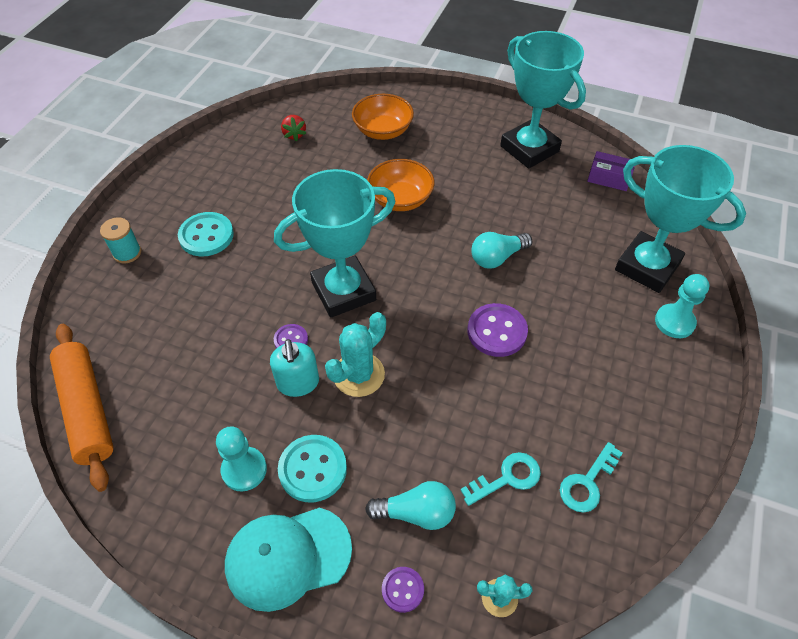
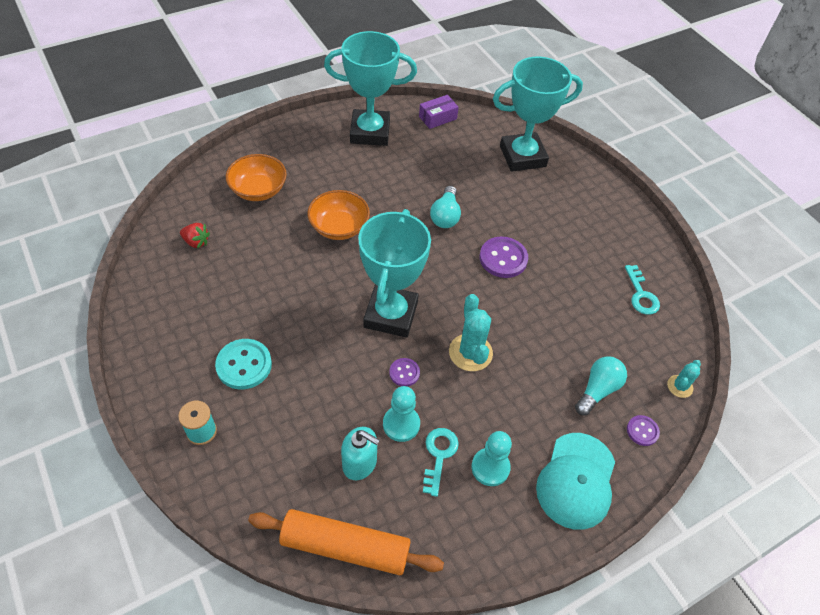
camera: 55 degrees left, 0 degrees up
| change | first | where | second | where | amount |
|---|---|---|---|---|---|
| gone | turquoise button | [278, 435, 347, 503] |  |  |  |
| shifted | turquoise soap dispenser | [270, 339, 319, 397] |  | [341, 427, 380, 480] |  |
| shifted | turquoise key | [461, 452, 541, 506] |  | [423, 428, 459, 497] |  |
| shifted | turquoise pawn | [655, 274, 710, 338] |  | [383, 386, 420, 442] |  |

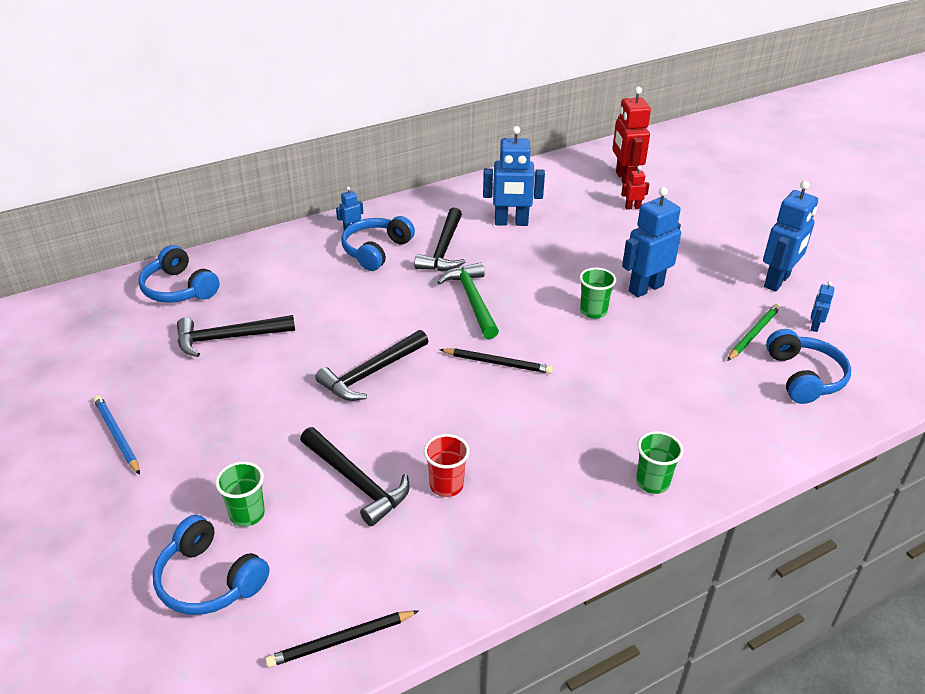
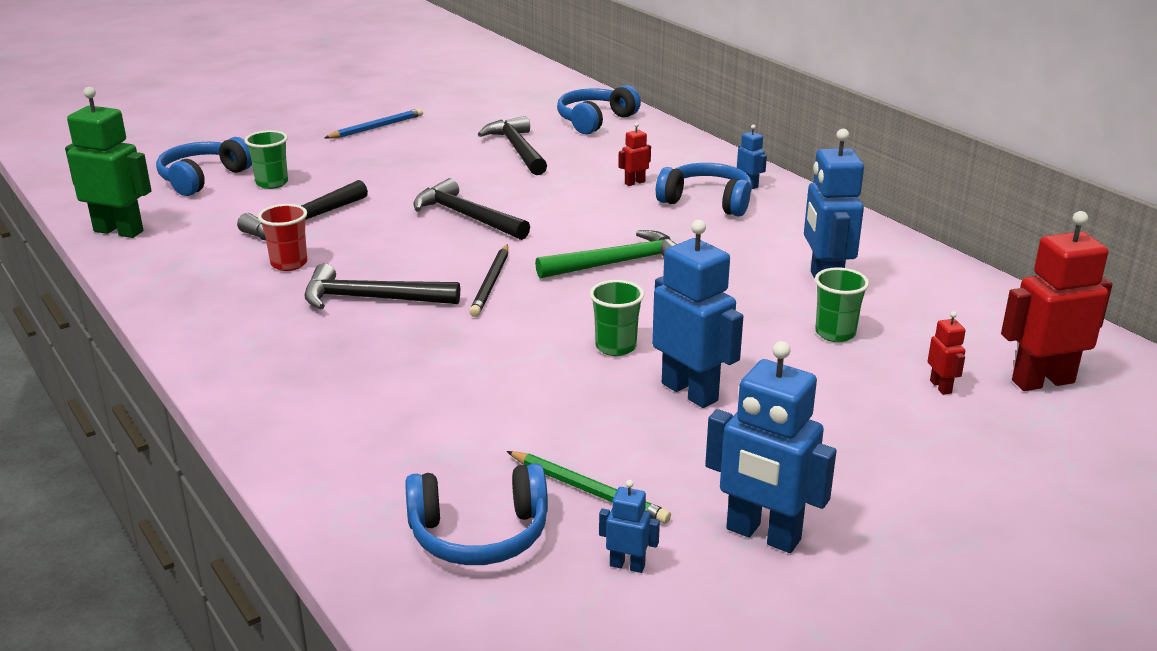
camera: 85 degrees right, 10 degrees down
| change | first | where | second | where | amount |
|---|---|---|---|---|---|
| new |  |  | red robot | [618, 123, 651, 186] |  |
| shifted | black hammer | [414, 208, 465, 271] |  | [304, 263, 460, 309] |  |
| shifted | green cup | [636, 431, 683, 494] |  | [815, 267, 869, 342] |  |
| swapped | black pencil | [265, 610, 419, 668] | green robot | [65, 87, 151, 238] |  |

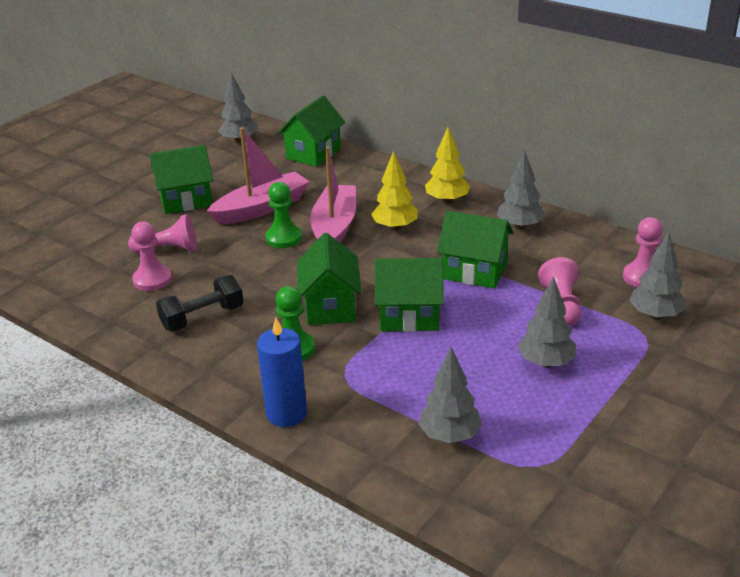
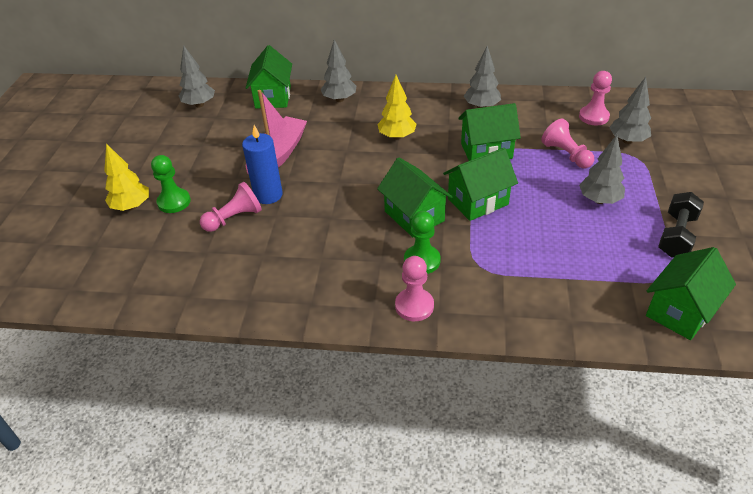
camera: 30 degrees left, 10 degrees up
| change | first | where | second | where | amount |
|---|---|---|---|---|---|
| gone | pink boat | [310, 146, 356, 243] |  |  |  |
| shifted | pink pawn | [131, 221, 172, 291] |  | [395, 256, 434, 321] |  |
| shifted | green house | [150, 145, 213, 214] |  | [646, 247, 736, 340] |  |
| shifted | black dumbbell | [156, 275, 244, 331] |  | [658, 192, 704, 258] |  |
| shifted | blue candle | [257, 318, 307, 427] |  | [242, 125, 283, 204] |  |
| shifted | green pawn | [266, 182, 302, 248] |  | [151, 155, 191, 213] |  |
| shifted | grey tree | [418, 347, 482, 443] |  | [320, 39, 356, 102] |  |
| shifted | yellow tree | [425, 127, 470, 204] |  | [104, 144, 149, 211] |  |

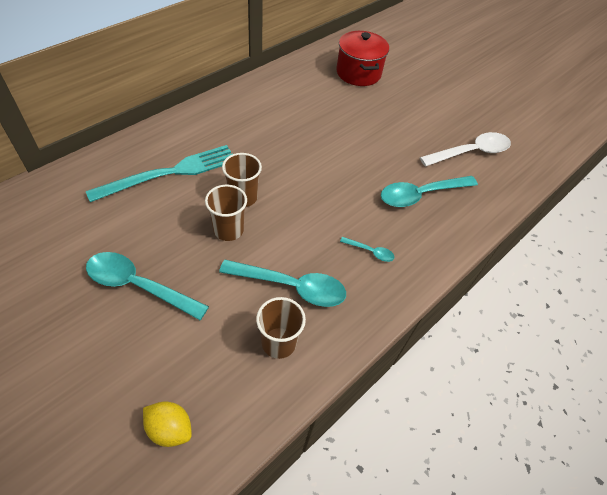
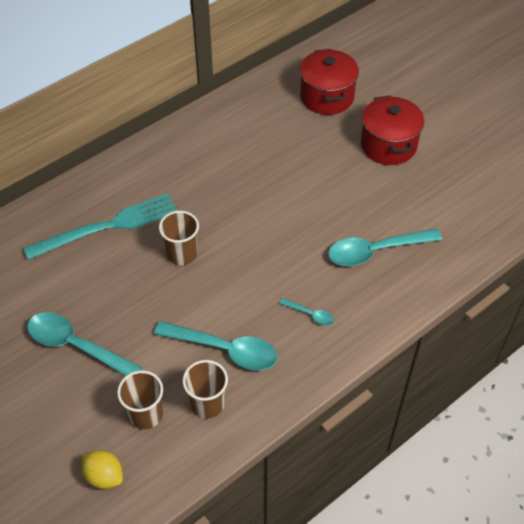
camera: 10 degrees right, 0 degrees up
| change | first | where | second | where | amount |
|---|---|---|---|---|---|
| gone | white spoon | [420, 132, 511, 166] |  |  |  |
| new |  |  | red pot | [361, 95, 424, 165] |  |
| shifted | brown cup | [205, 184, 247, 241] |  | [117, 370, 163, 429] |  |

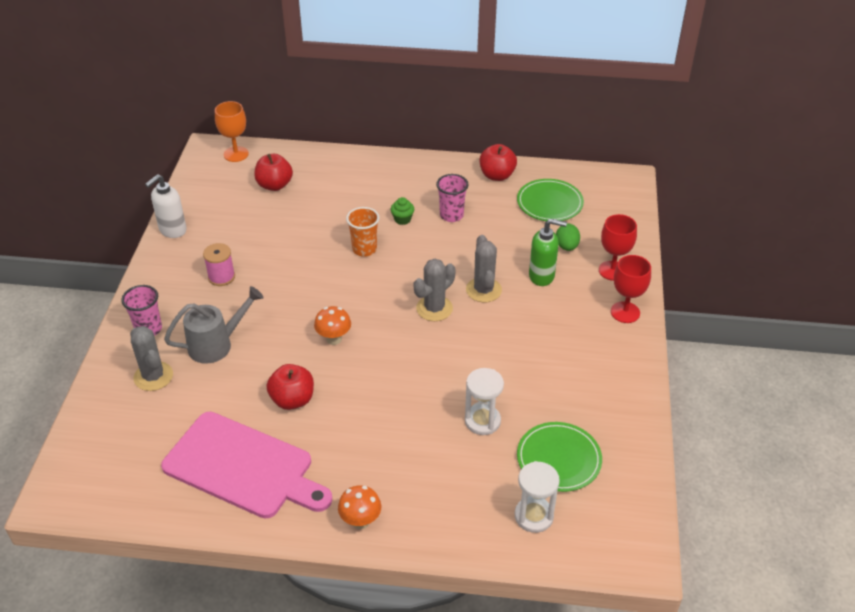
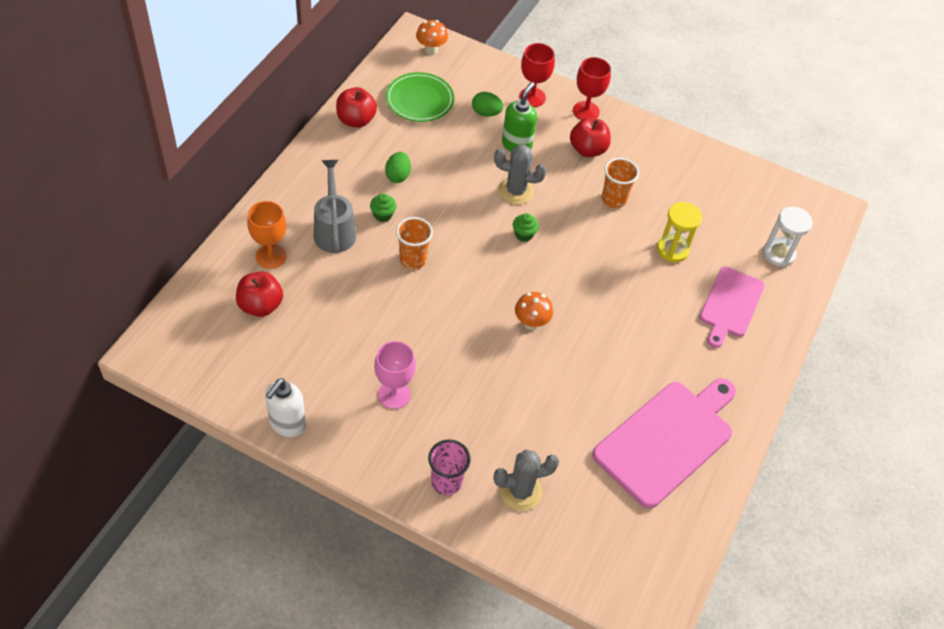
camera: 75 degrees left, 10 degrees up
| change | first | where | second | where | amount |
|---|---|---|---|---|---|
| gone | green plate | [517, 422, 602, 492] |  |  |  |
| new |  |  | orange cup | [602, 158, 639, 208] |  |
| new |  |  | pink cutting board | [700, 266, 765, 348] |  |
| shifted | grey watering can | [164, 286, 264, 364] |  | [314, 160, 356, 253] |  |
| shifted | orange goblet | [215, 101, 249, 162] |  | [247, 201, 287, 269] |  |
| shifted | red apple | [267, 364, 314, 410] |  | [570, 117, 611, 157] |  |
| shifted | orange mushroom | [338, 485, 381, 529] |  | [416, 20, 448, 55] |  |
| swapped | pink spool | [203, 243, 235, 286] | pink goblet | [374, 341, 416, 409] |  |
| swapped | grey cactus | [413, 259, 456, 321] | green cupcake | [513, 213, 539, 242] |  |
| swapped | pink cup | [436, 174, 469, 222] | green egg | [385, 152, 411, 183] |  |
| repainted | white hourglass | [465, 368, 504, 435] | yellow hourglass | [657, 202, 702, 263] |  |
| rotated | white soap dispenser | [145, 174, 187, 238] |  | [265, 378, 306, 437] | 60 degrees clockwise |

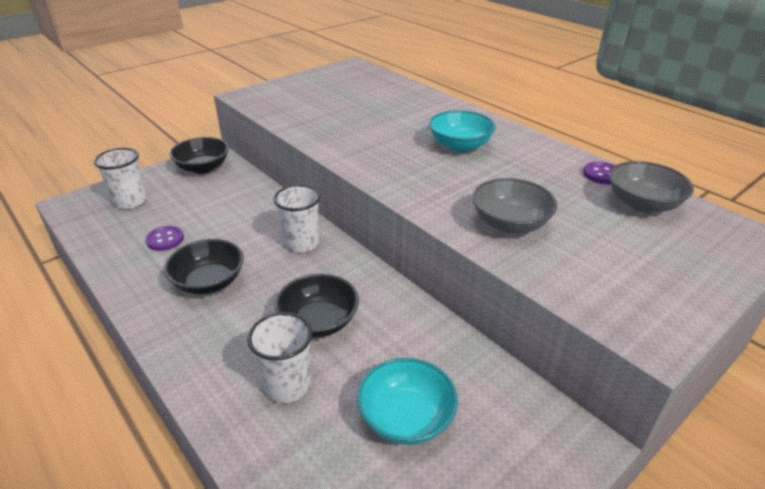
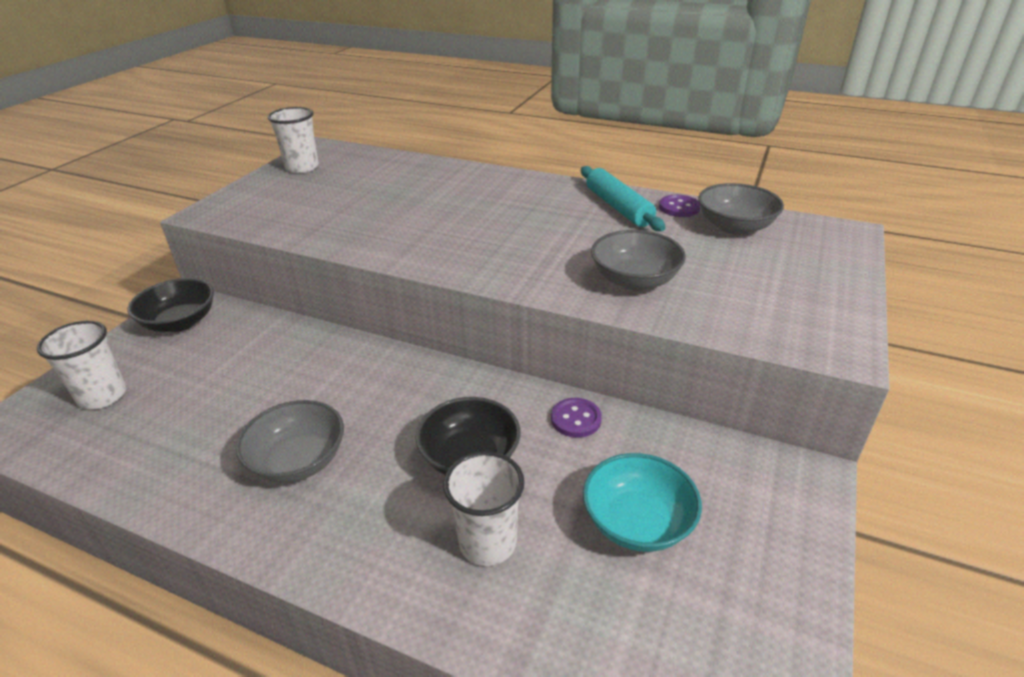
camera: 25 degrees left, 0 degrees up
| change | first | where | second | where | amount |
|---|---|---|---|---|---|
| gone | turquoise bowl | [429, 110, 496, 152] |  |  |  |
| new |  |  | turquoise rolling pin | [581, 166, 666, 231] |  |
| shifted | purple button | [145, 226, 184, 251] |  | [551, 398, 602, 438] |  |
| shifted | white cup | [273, 185, 320, 252] |  | [268, 107, 319, 173] |  |
| repainted | black bowl | [164, 239, 244, 294] | grey bowl | [236, 400, 344, 483] |  |

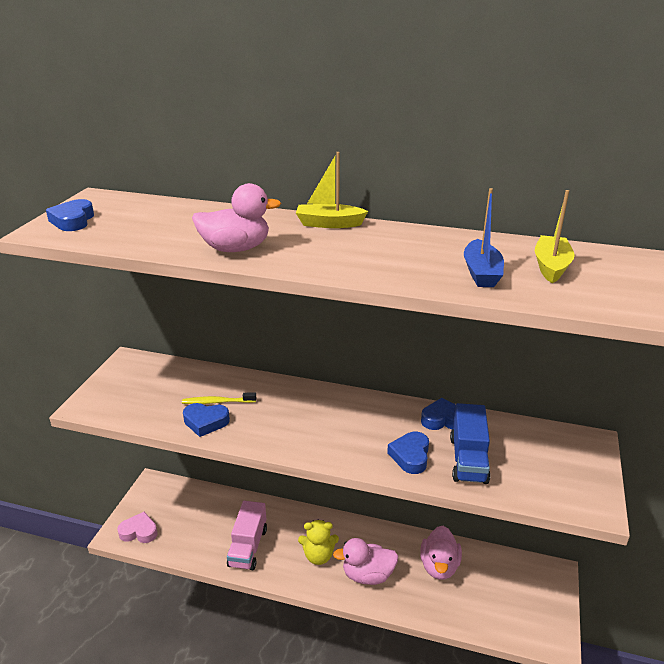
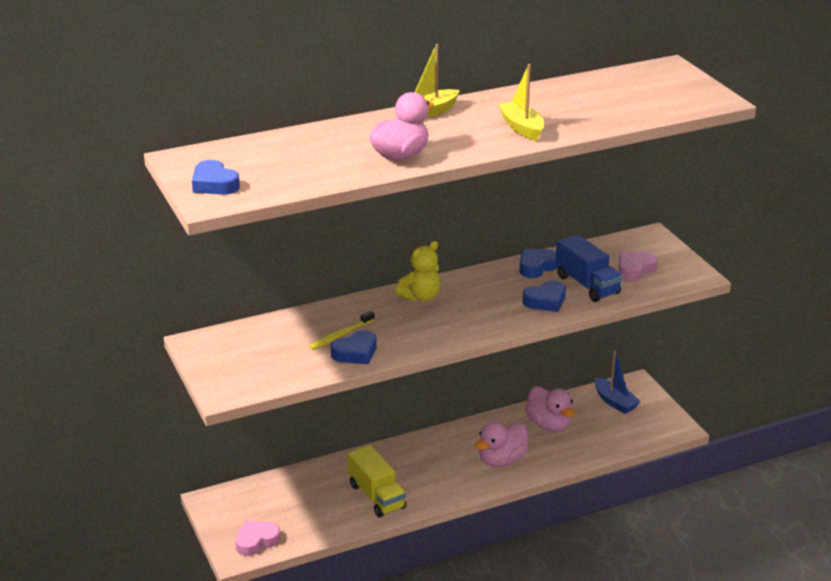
camera: 40 degrees left, 0 degrees up
| change | first | where | second | where | amount |
|---|---|---|---|---|---|
| new |  |  | pink heart | [619, 252, 658, 281] |  |
| shifted | yellow teddy bear | [298, 520, 339, 565] |  | [395, 241, 441, 301] |  |
| shifted | blue boat | [464, 188, 504, 287] |  | [594, 350, 640, 414] |  |
| shifted | yellow boat | [535, 190, 575, 283] |  | [498, 64, 544, 141] |  |
| repainted | pink truck | [227, 501, 267, 570] | yellow truck | [348, 445, 406, 518] |  |
| rotated | blue heart | [387, 432, 429, 474] |  | [523, 280, 566, 312] | 90 degrees counterclockwise |

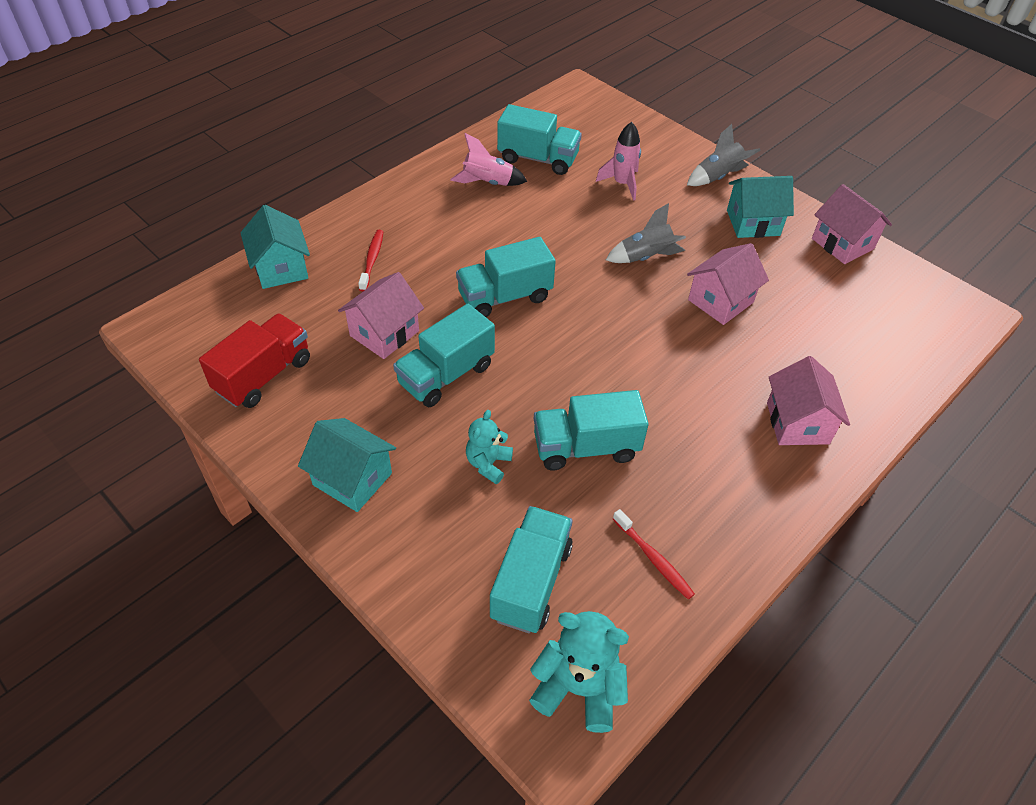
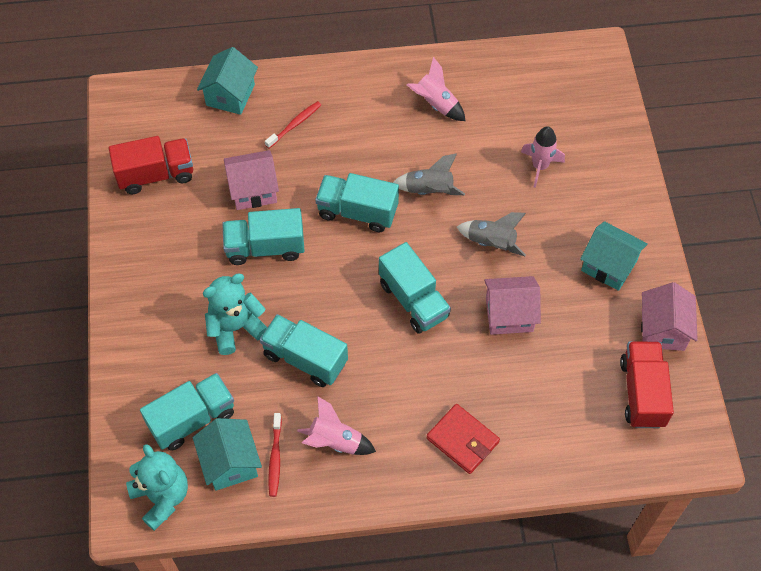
camera: 40 degrees right, 10 degrees up
| change | first | where | second | where | amount |
|---|---|---|---|---|---|
| new |  |  | pink rocket | [297, 396, 376, 455] |  |
| new |  |  | red truck | [620, 341, 674, 428] |  |
| shifted | turquoise house | [298, 418, 396, 512] |  | [193, 418, 262, 491] |  |
| shifted | turquoise truck | [497, 104, 582, 175] |  | [379, 242, 451, 334] |  |
| shifted | grey rocket | [687, 124, 761, 186] |  | [393, 153, 465, 195] |  |
| swapped | pink house | [767, 356, 850, 445] | red wallet | [426, 404, 500, 474] |  |
| scaled | turquoise teddy bear | [466, 410, 513, 484] |  | [203, 273, 268, 355] | x1.59 |

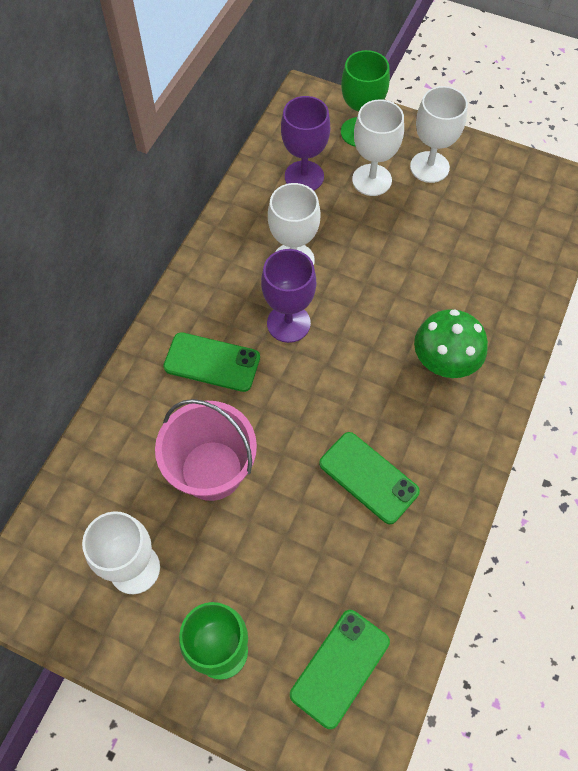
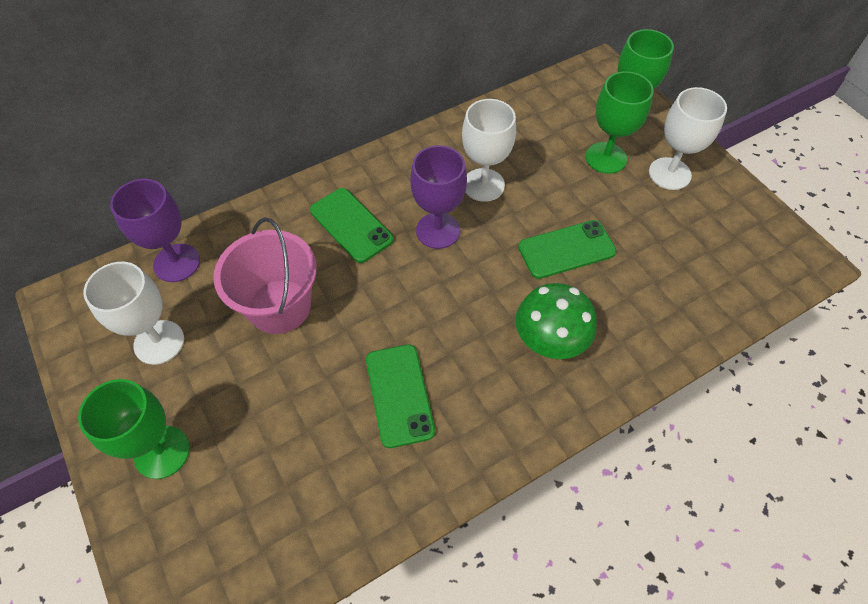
camera: 35 degrees right, 5 degrees down
| change | first | where | second | where | amount |
|---|---|---|---|---|---|
| shifted | purple goblet | [281, 96, 330, 191] |  | [110, 179, 200, 282] |  |
| shifted | green phone | [290, 610, 390, 729] |  | [518, 220, 617, 279] |  |
| repainted | white goblet | [352, 100, 404, 196] | green goblet | [586, 71, 654, 174] |  |

